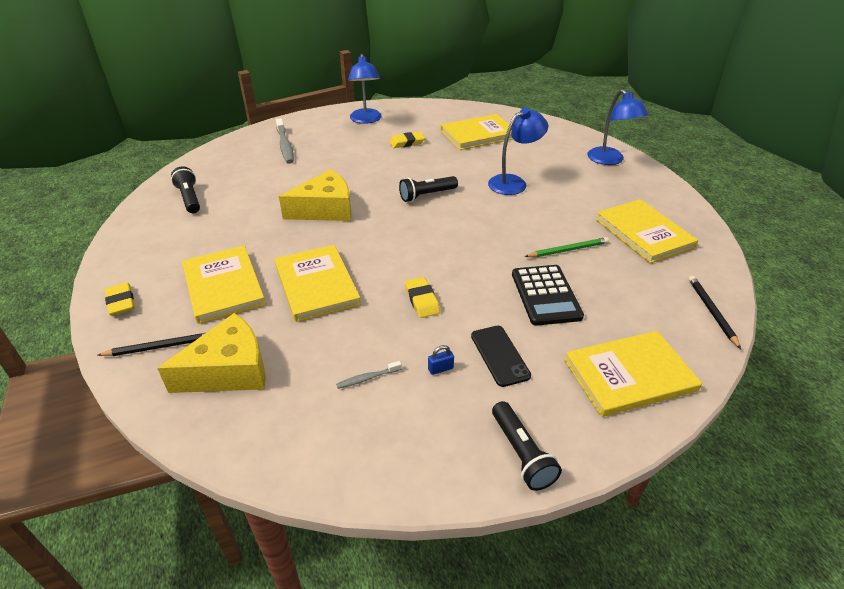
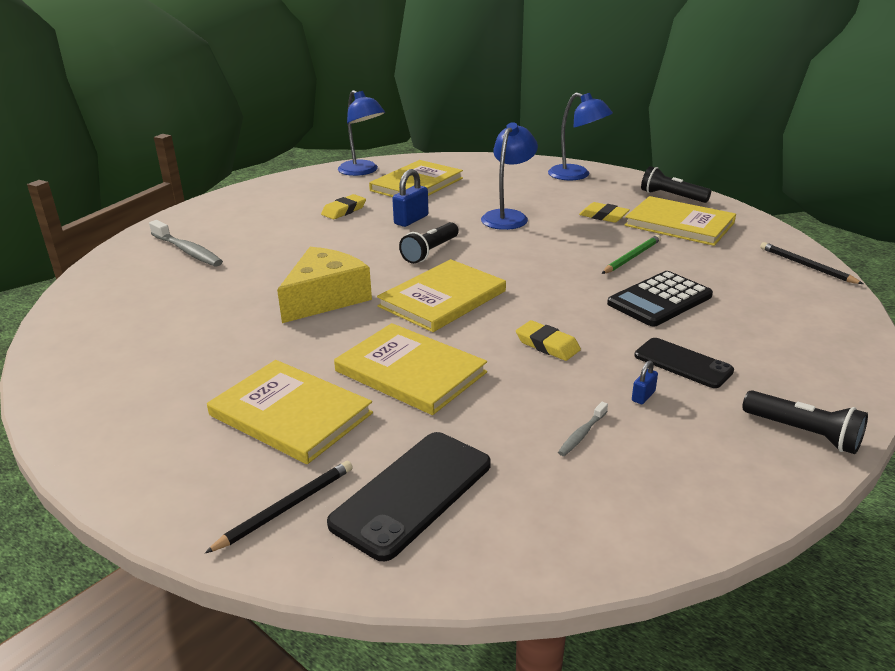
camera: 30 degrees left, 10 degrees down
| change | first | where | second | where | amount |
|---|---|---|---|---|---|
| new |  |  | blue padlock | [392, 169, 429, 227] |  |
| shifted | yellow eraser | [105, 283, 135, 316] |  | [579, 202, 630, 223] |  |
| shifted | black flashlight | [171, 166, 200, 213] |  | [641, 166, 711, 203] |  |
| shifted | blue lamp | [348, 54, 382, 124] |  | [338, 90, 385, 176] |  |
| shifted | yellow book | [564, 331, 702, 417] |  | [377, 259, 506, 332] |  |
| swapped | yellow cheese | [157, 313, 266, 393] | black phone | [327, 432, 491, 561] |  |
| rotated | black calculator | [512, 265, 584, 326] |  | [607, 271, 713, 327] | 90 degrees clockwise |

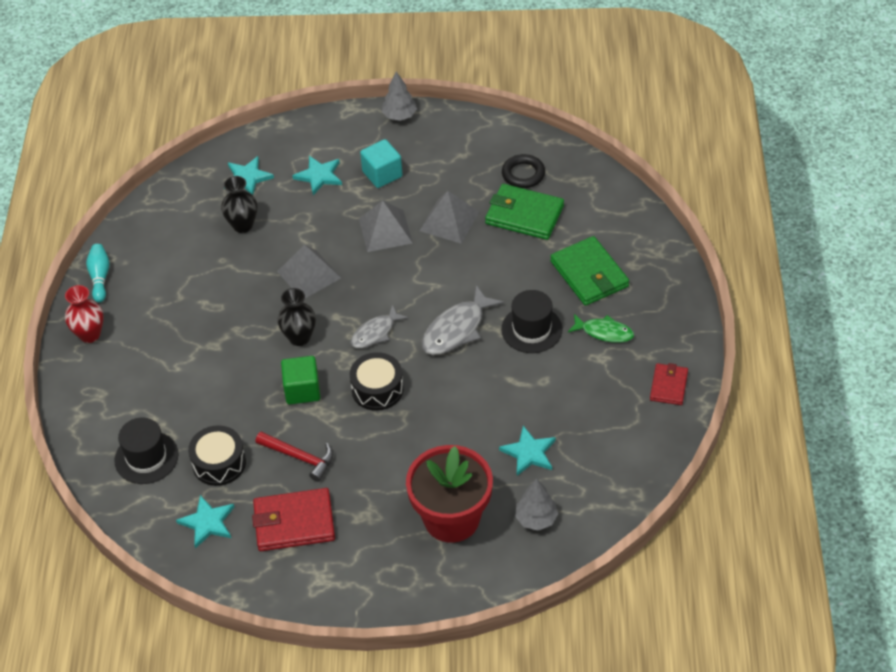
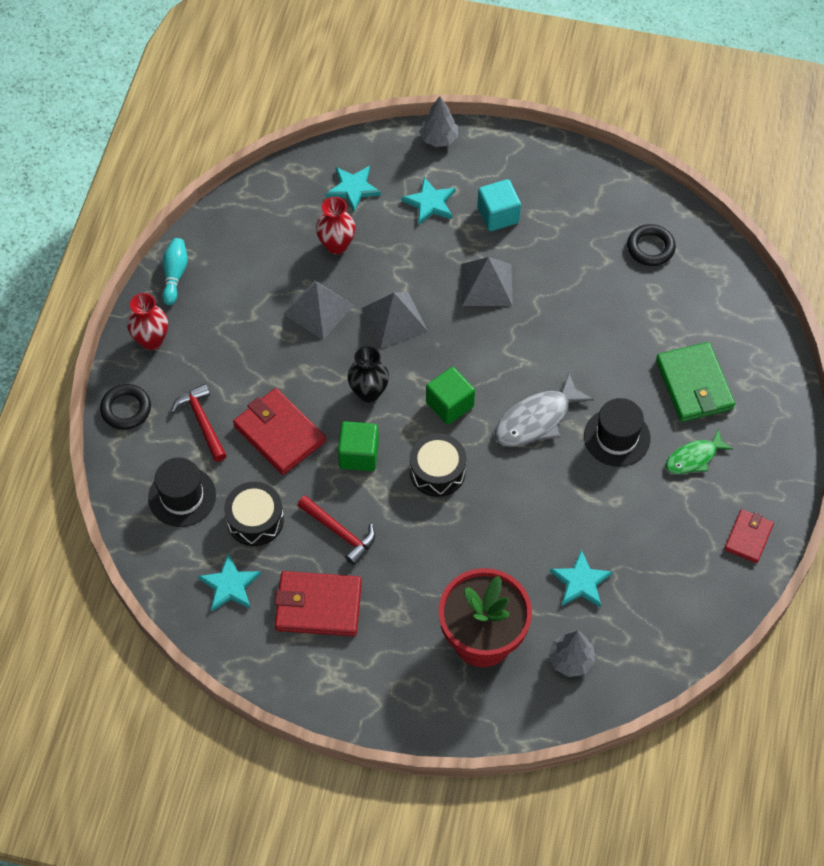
camera: 10 degrees right, 10 degrees up
| change | first | where | second | where | amount |
|---|---|---|---|---|---|
| gone | green wallet | [485, 184, 564, 240] |  |  |  |
| new |  |  | black ring | [100, 384, 151, 430] |  |
| new |  |  | red hammer | [171, 384, 227, 462] |  |
| new |  |  | red wallet | [233, 388, 326, 475] |  |
| shifted | grey tree | [382, 71, 417, 121] |  | [419, 96, 458, 147] |  |
| shifted | grey pyramid | [420, 191, 479, 244] |  | [283, 280, 354, 340] |  |
| swapped | grey fish | [351, 305, 408, 348] | green cube | [426, 367, 475, 425] |  |
| repainted | black vase | [221, 176, 258, 233] | red vase | [316, 197, 355, 254] |  |
| rotated | green fish | [568, 314, 634, 343] |  | [665, 429, 733, 474] | 120 degrees clockwise |

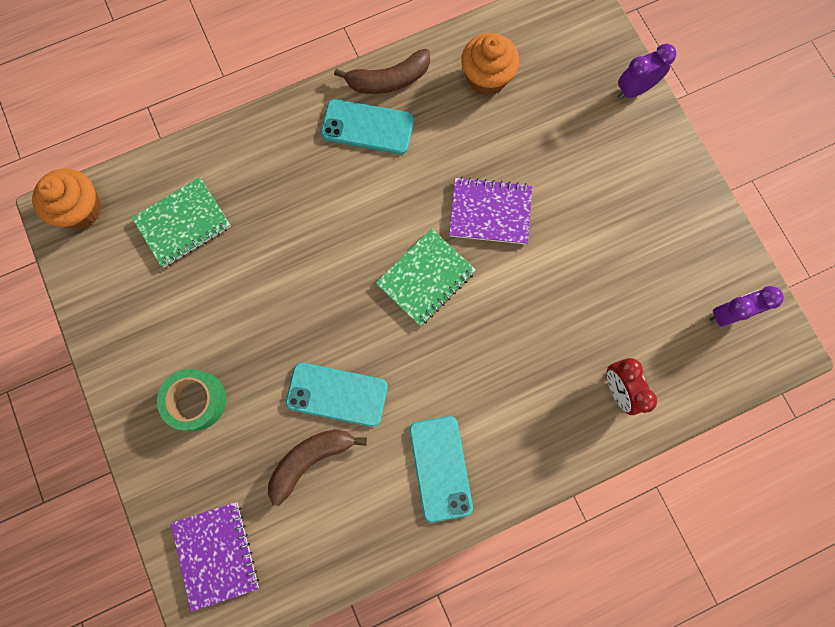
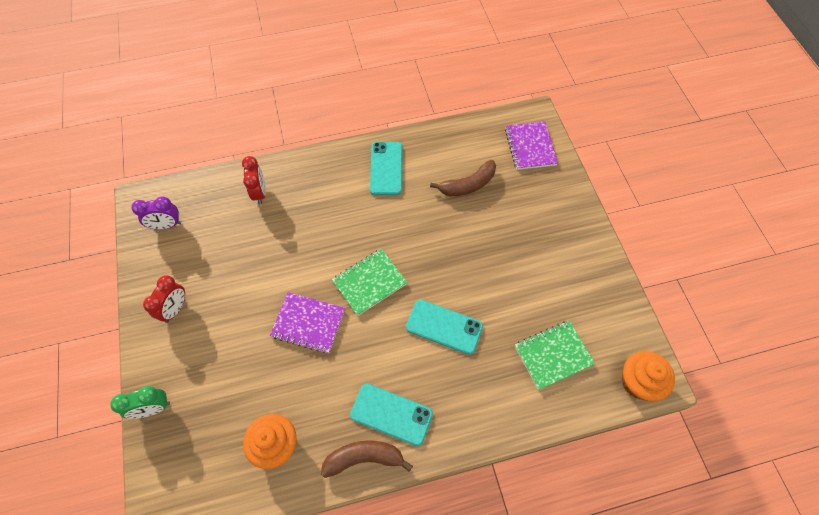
camera: 170 degrees left, 15 degrees down
| change | first | where | second | where | amount |
|---|---|---|---|---|---|
| gone | green tape | [157, 369, 226, 431] |  |  |  |
| new |  |  | red clock | [143, 275, 185, 323] |  |
| shifted | turquoise phone | [286, 363, 388, 427] |  | [406, 300, 483, 355] |  |
| repainted | purple clock | [618, 44, 677, 99] | green clock | [110, 386, 170, 419] |  |

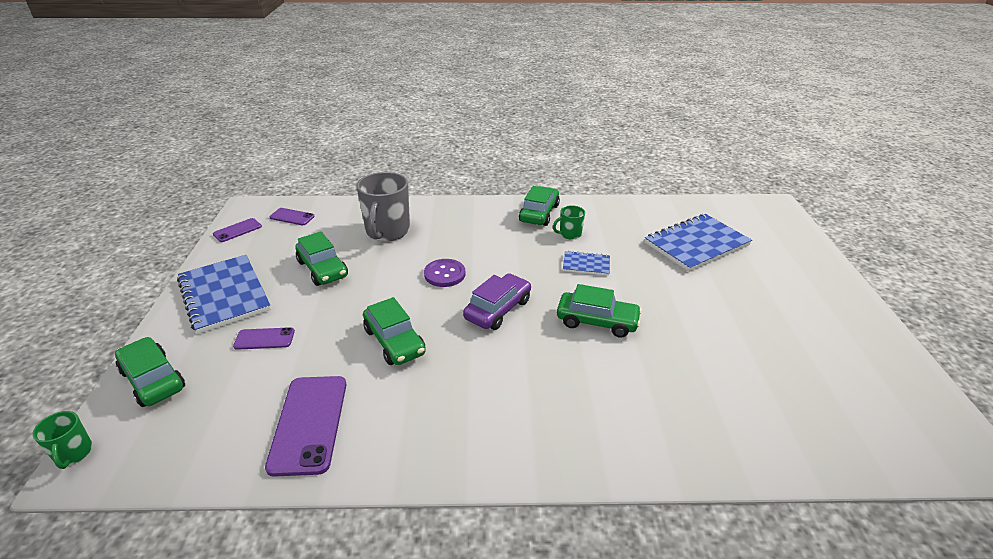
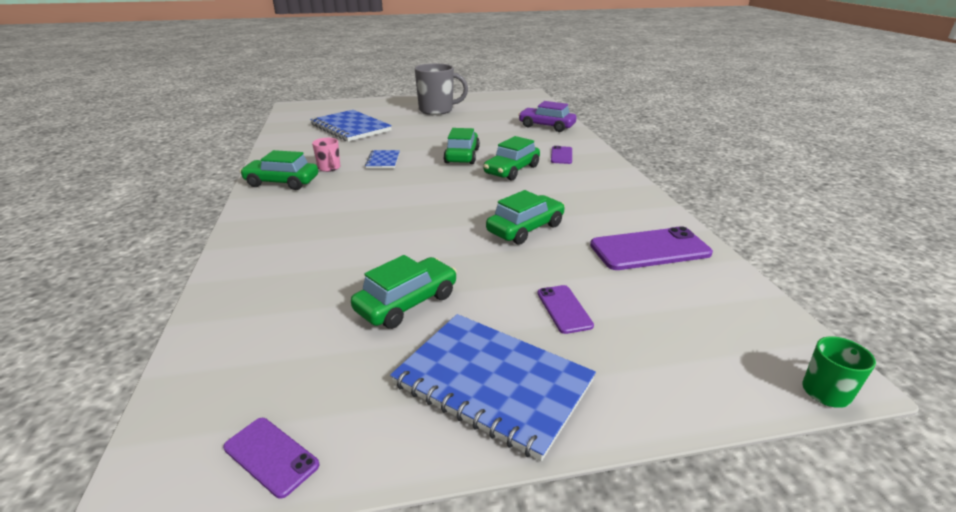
camera: 100 degrees left, 5 degrees down
| change | first | where | second | where | amount |
|---|---|---|---|---|---|
| gone | purple button | [424, 259, 466, 287] |  |  |  |
| shifted | green car | [115, 337, 185, 407] |  | [483, 136, 540, 181] |  |
| shifted | purple phone | [269, 208, 315, 225] |  | [551, 146, 572, 164] |  |
| shifted | grey mug | [357, 172, 410, 242] |  | [415, 63, 468, 115] |  |
| shifted | purple car | [463, 273, 531, 330] |  | [518, 101, 576, 132] |  |
| repainted | green mug | [553, 205, 585, 240] | pink mug | [312, 138, 340, 172] |  |
| rotated | blue notebook | [177, 255, 271, 334] |  | [390, 314, 596, 461] | 75 degrees clockwise |

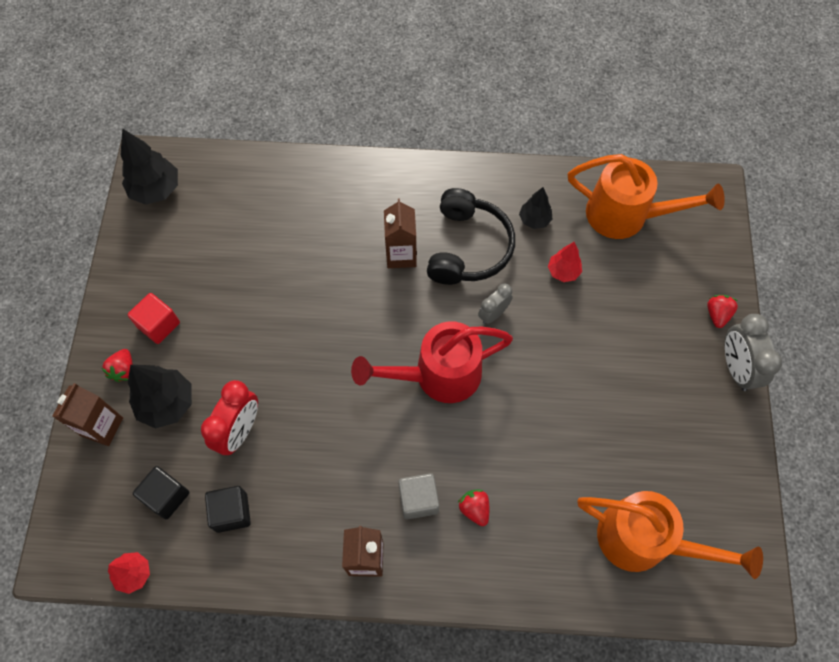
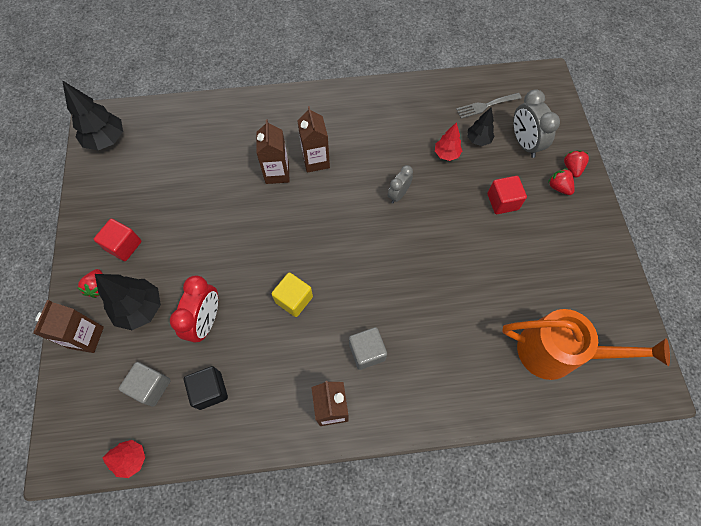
camera: 10 degrees left, 0 degrees up
| change | first | where | second | where | amount |
|---|---|---|---|---|---|
| gone | red watering can | [351, 321, 513, 403] |  |  |  |
| gone | black headphones | [427, 188, 515, 285] |  |  |  |
| new |  |  | brown carton | [256, 119, 290, 184] |  |
| new |  |  | yellow cube | [271, 273, 313, 317] |  |
| new |  |  | red cube | [487, 176, 527, 214] |  |
| shifted | red strawberry | [458, 489, 489, 526] |  | [548, 168, 575, 195] |  |
| shifted | black tree | [519, 187, 552, 229] |  | [467, 108, 495, 146] |  |
| shifted | grey clock | [725, 314, 782, 391] |  | [513, 89, 560, 158] |  |
| swapped | orange watering can | [568, 154, 725, 239] | grey fork | [456, 93, 521, 119] |  |
| repainted | black cube | [133, 466, 189, 519] | grey cube | [119, 362, 171, 407] |  |

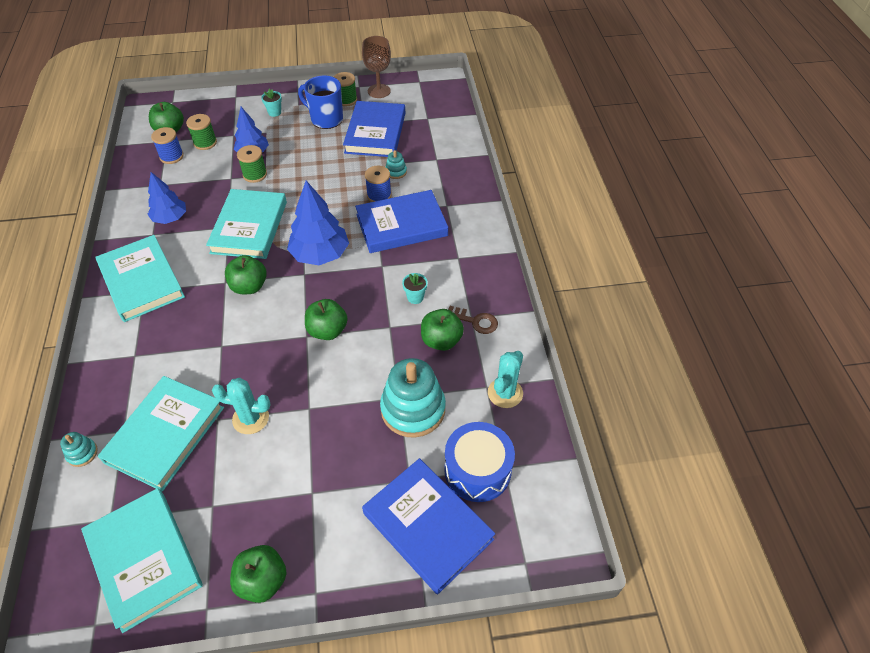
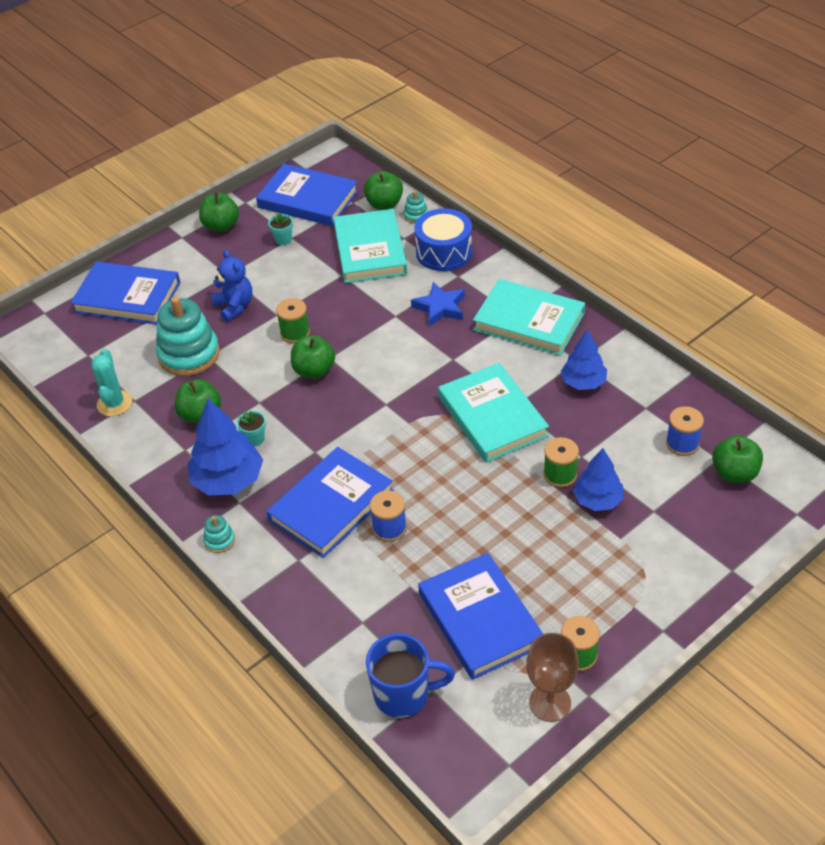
camera: 150 degrees right, 5 degrees down
| change | first | where | second | where | amount |
|---|---|---|---|---|---|
| gone | turquoise cactus | [212, 378, 271, 434] |  |  |  |
| gone | brown key | [448, 306, 498, 334] |  |  |  |
| new |  |  | blue teddy bear | [211, 250, 252, 322] |  |
| new |  |  | blue star | [411, 282, 465, 327] |  |
| shifted | green spool | [186, 114, 217, 150] |  | [276, 298, 310, 343] |  |
| shifted | green apple | [225, 255, 267, 294] |  | [364, 171, 403, 210] |  |
| shifted | turquoise flower pot | [261, 89, 282, 117] |  | [268, 213, 293, 245] |  |
| shifted | blue tree | [287, 181, 349, 265] |  | [188, 399, 263, 495] |  |
| shifted | blue mug | [298, 76, 343, 129] |  | [366, 633, 455, 718] |  |
| shifted | turquoise stacking toy | [386, 150, 407, 179] |  | [203, 515, 235, 553] |  |
| shifted | blue drum | [444, 422, 515, 502] |  | [414, 208, 472, 271] |  |
| repainted | turquoise book | [81, 488, 203, 633] | blue book | [256, 164, 358, 226] |  |

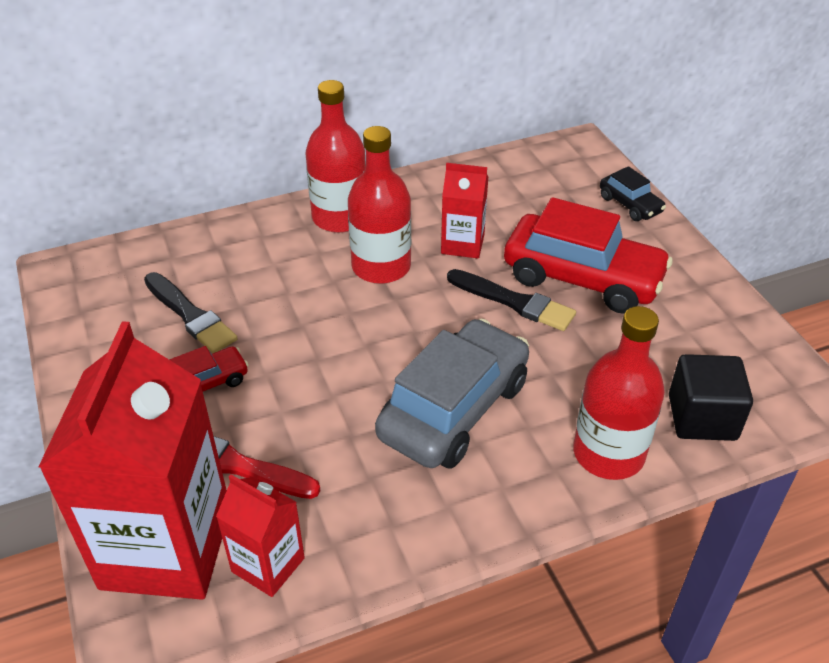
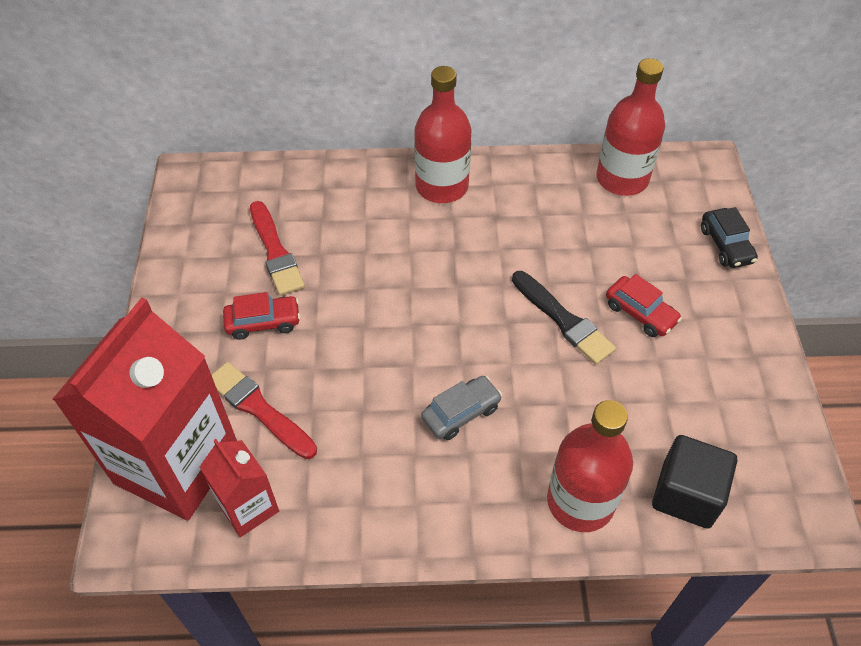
camera: 20 degrees right, 10 degrees up
| change | first | where | second | where | amount |
|---|---|---|---|---|---|
| gone | red carton | [441, 163, 488, 258] |  |  |  |
| shifted | red bottle | [348, 126, 411, 284] |  | [597, 58, 665, 196] |  |
| repainted | black brush | [144, 272, 237, 353] | red brush | [250, 201, 305, 296] |  |
| scaled | grey car | [375, 318, 529, 469] |  | [421, 376, 502, 440] | x0.48 |
| scaled | red car | [504, 197, 673, 314] |  | [606, 274, 682, 337] | x0.48 |

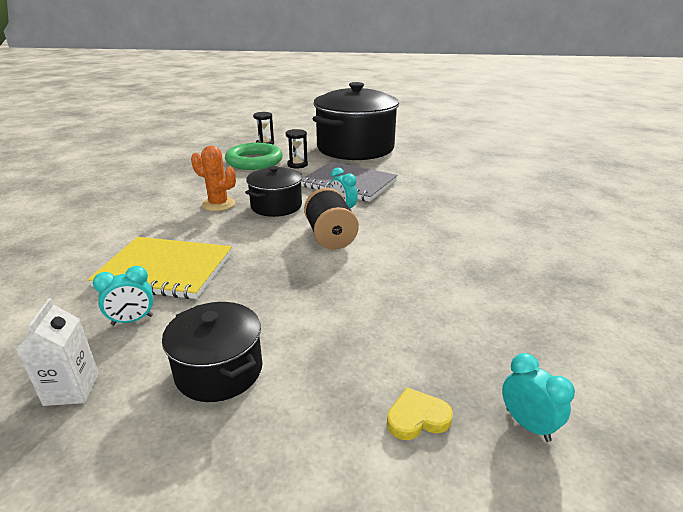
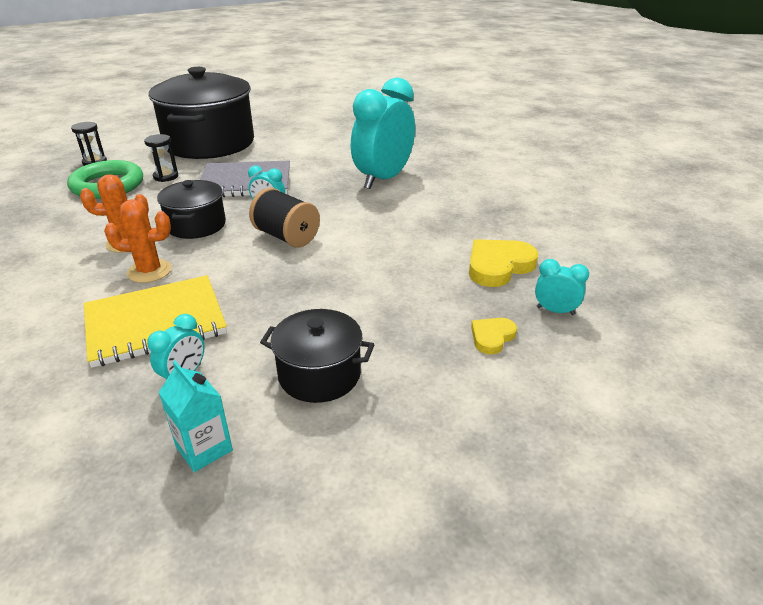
camera: 35 degrees left, 5 degrees up
| change | first | where | second | where | amount |
|---|---|---|---|---|---|
| new |  |  | orange cactus | [104, 199, 172, 283] |  |
| new |  |  | turquoise clock | [351, 77, 415, 189] |  |
| new |  |  | yellow heart | [469, 239, 538, 287] |  |
| repainted | white carton | [16, 298, 99, 406] | turquoise carton | [158, 361, 233, 472] |  |

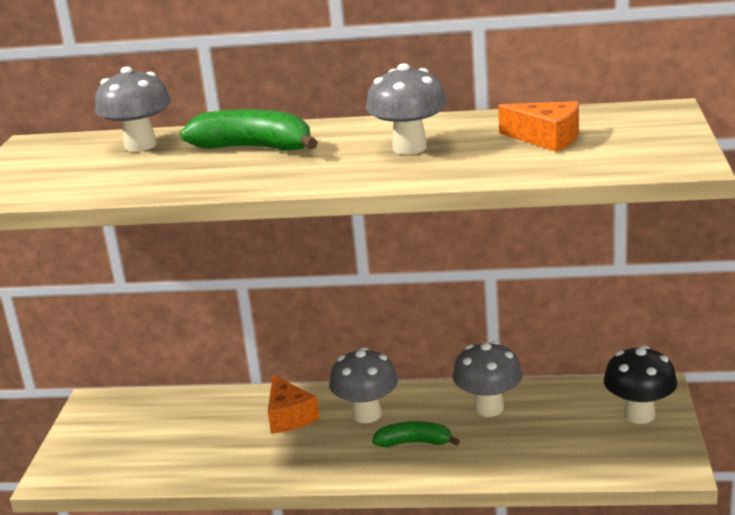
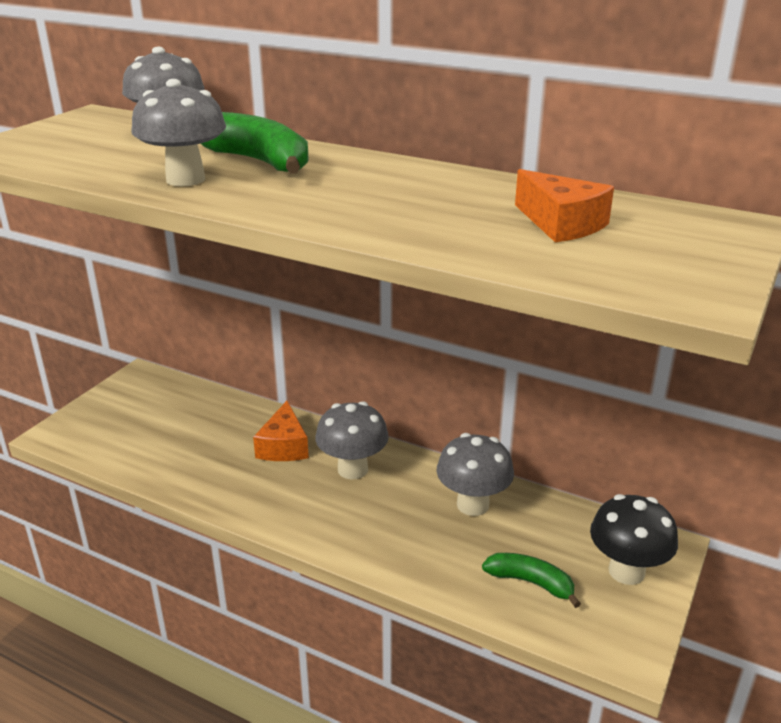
camera: 20 degrees right, 5 degrees up
| change | first | where | second | where | amount |
|---|---|---|---|---|---|
| shifted | grey mushroom | [366, 63, 447, 155] |  | [131, 79, 226, 186] |  |
| shifted | green banana | [372, 421, 460, 447] |  | [482, 553, 581, 608] |  |

